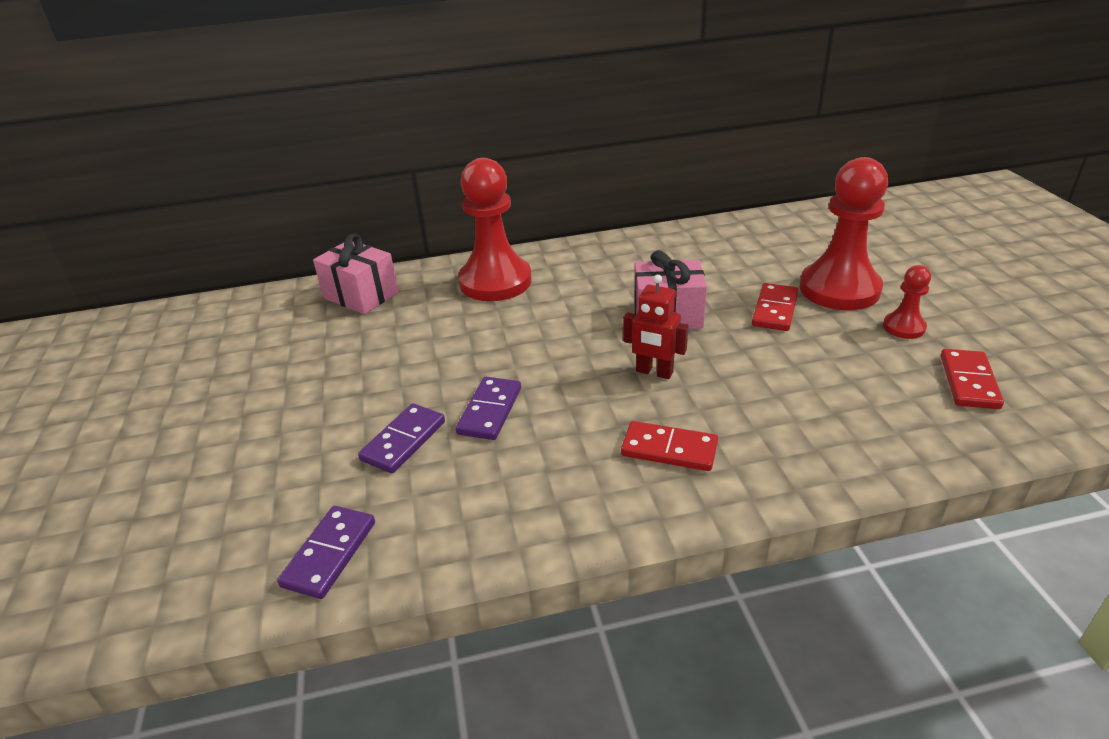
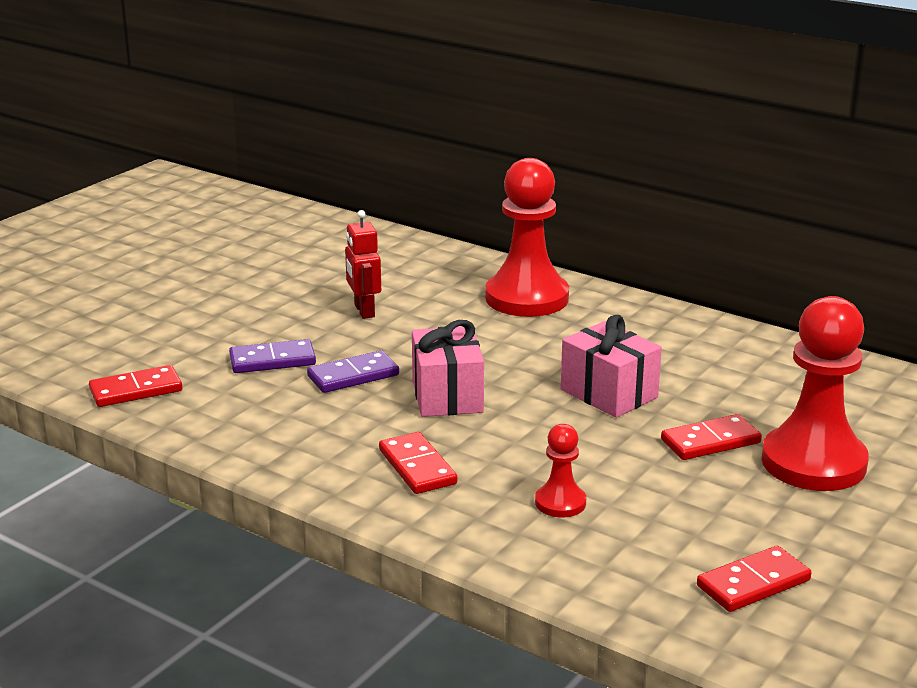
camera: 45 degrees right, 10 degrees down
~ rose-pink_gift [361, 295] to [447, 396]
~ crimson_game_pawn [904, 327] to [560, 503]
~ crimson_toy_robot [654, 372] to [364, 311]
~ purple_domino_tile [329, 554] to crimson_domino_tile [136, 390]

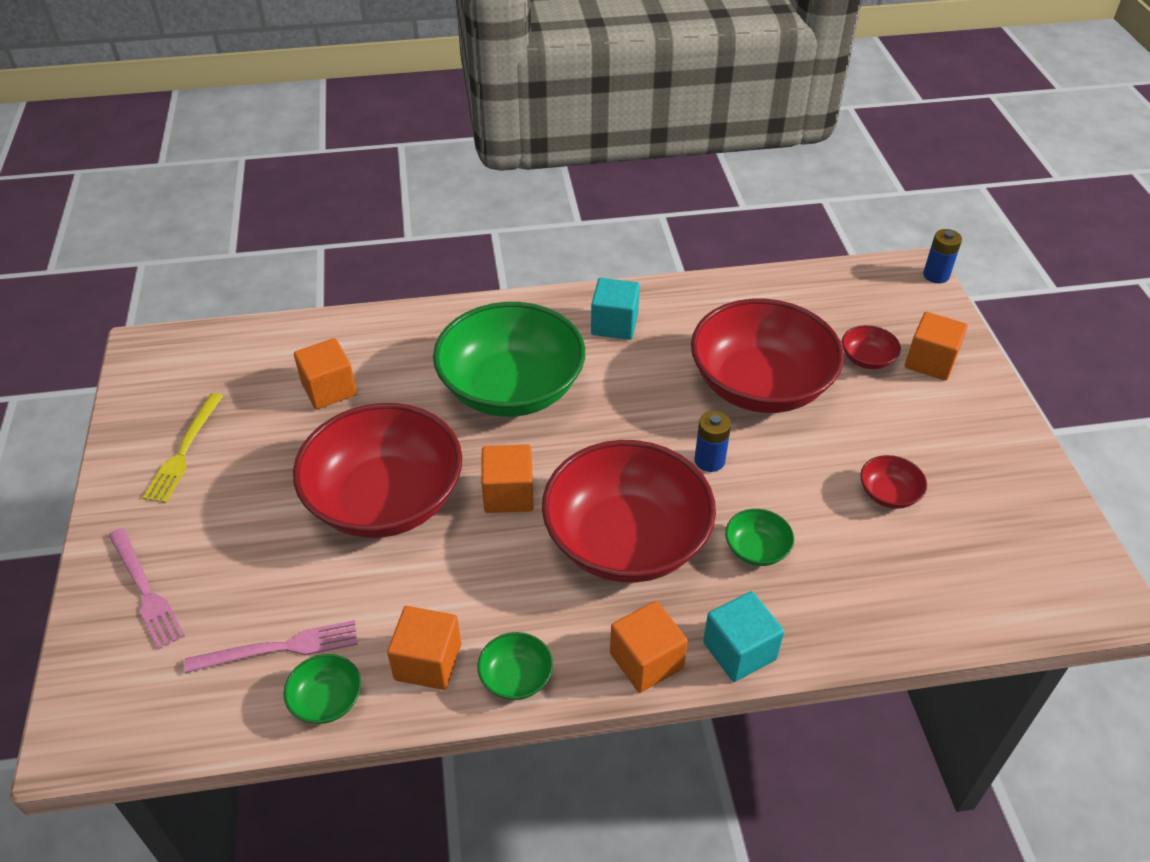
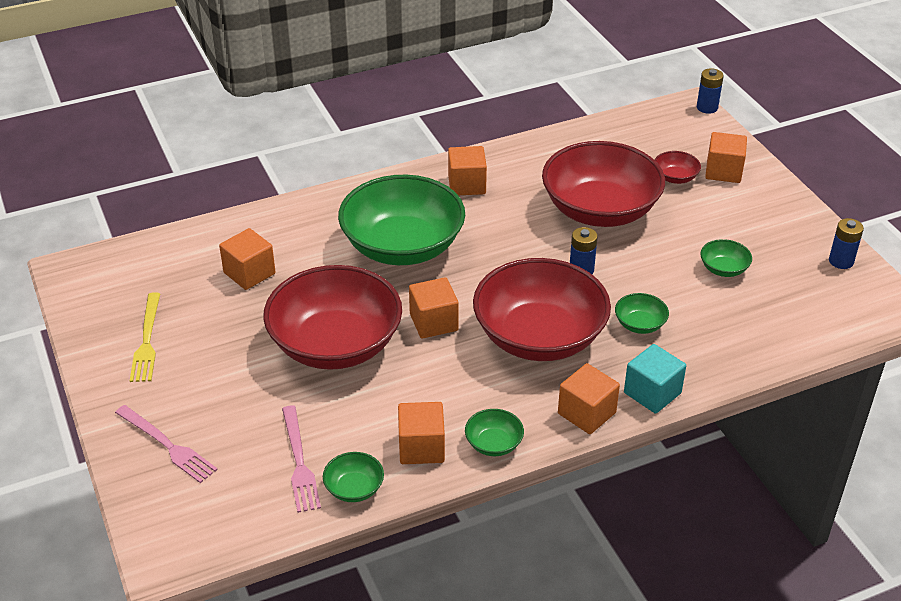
camera: 15 degrees left, 5 degrees down
~ teal_cube [614, 324] to bright_orange_cube [467, 185]
~ crimson_bowl [888, 494] to leaf-green_bowl [723, 269]
~ rose-pink_dinner_fork [279, 648] = [299, 462] 105 degrees clockwise
+ cobalt_AA_battery [841, 261]

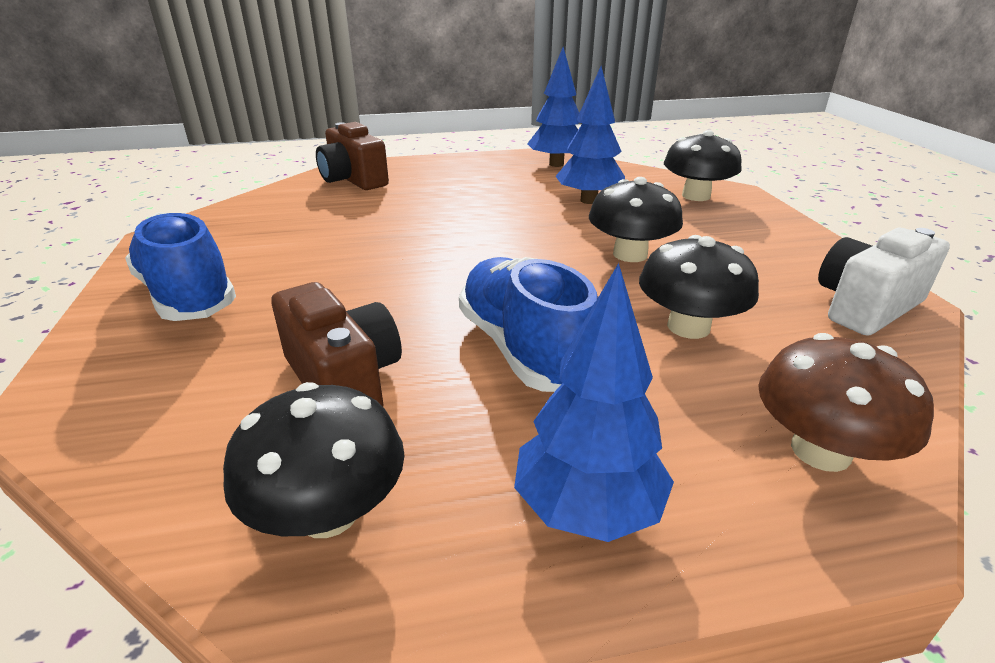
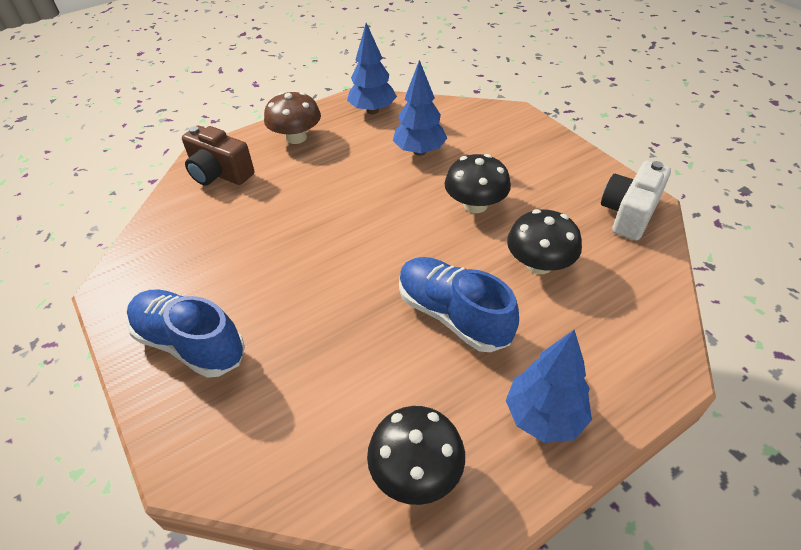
camera: 20 degrees left, 15 degrees up
- jet-black_fungus [696, 196]
- brown_photo_camera [344, 380]
~ brown_fungus [820, 451] to [296, 137]

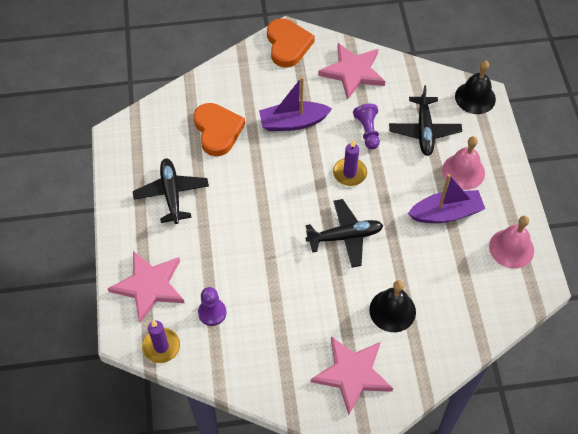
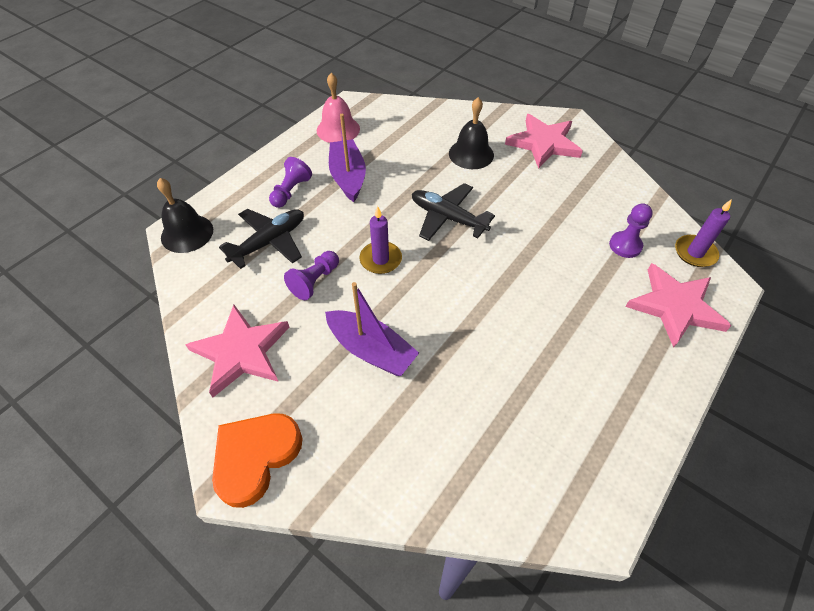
camera: 135 degrees left, 5 degrees down
- bright_orange_heart_shape [217, 131]
~ rose-pink_hand_bell [463, 171] to purple_game_pawn [291, 191]
- jet-black_aeroplane [171, 194]
~ purple_sailboat [446, 213] = [348, 177] 45 degrees clockwise

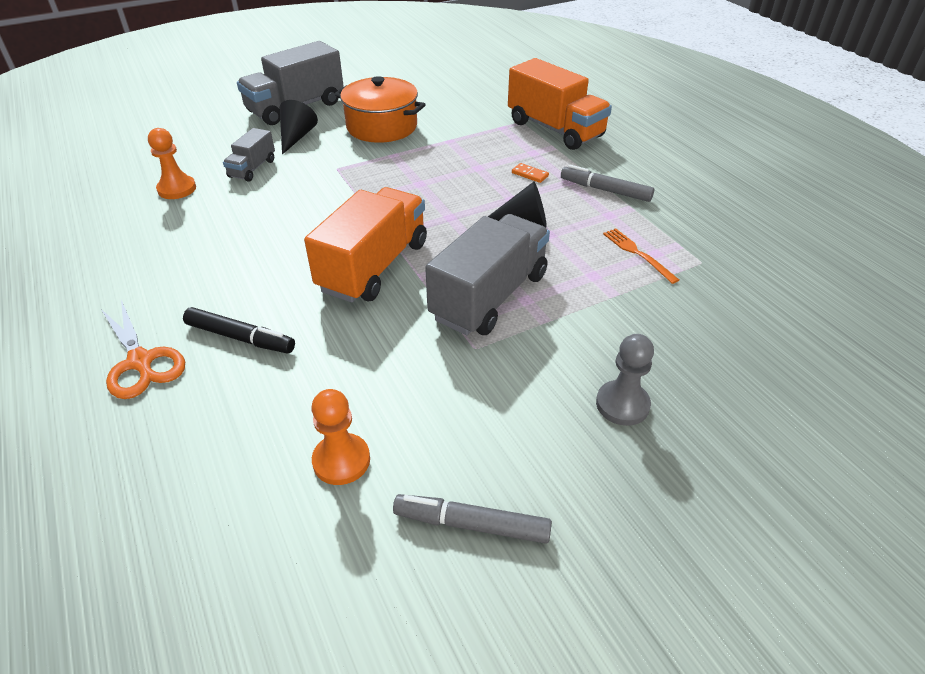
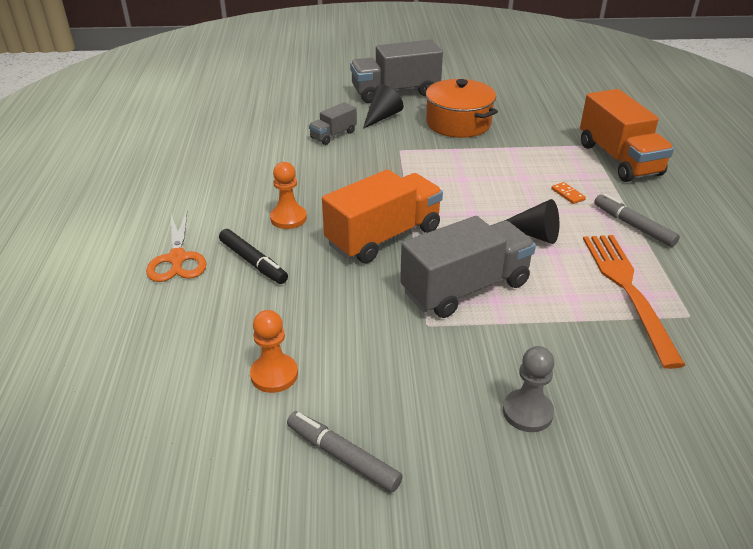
camera: 25 degrees right, 5 degrees down
~ bright_orange_game_pawn [177, 189] to [288, 218]
~ bright_orange_dinner_fork [638, 254] = [628, 291] x2.04

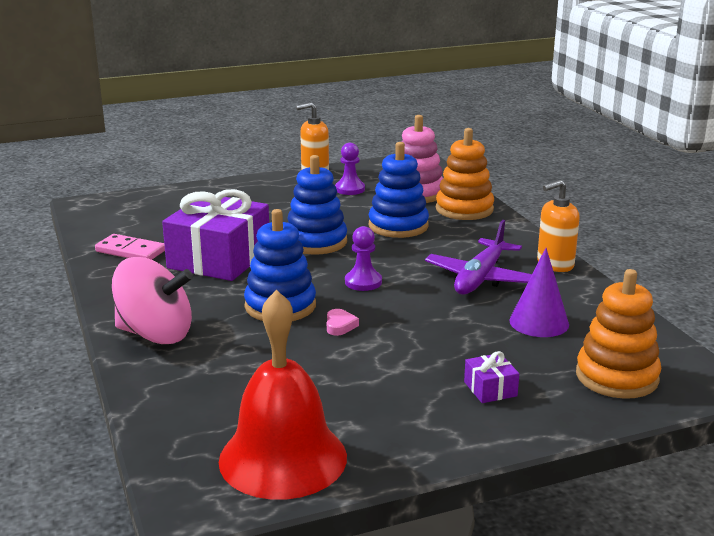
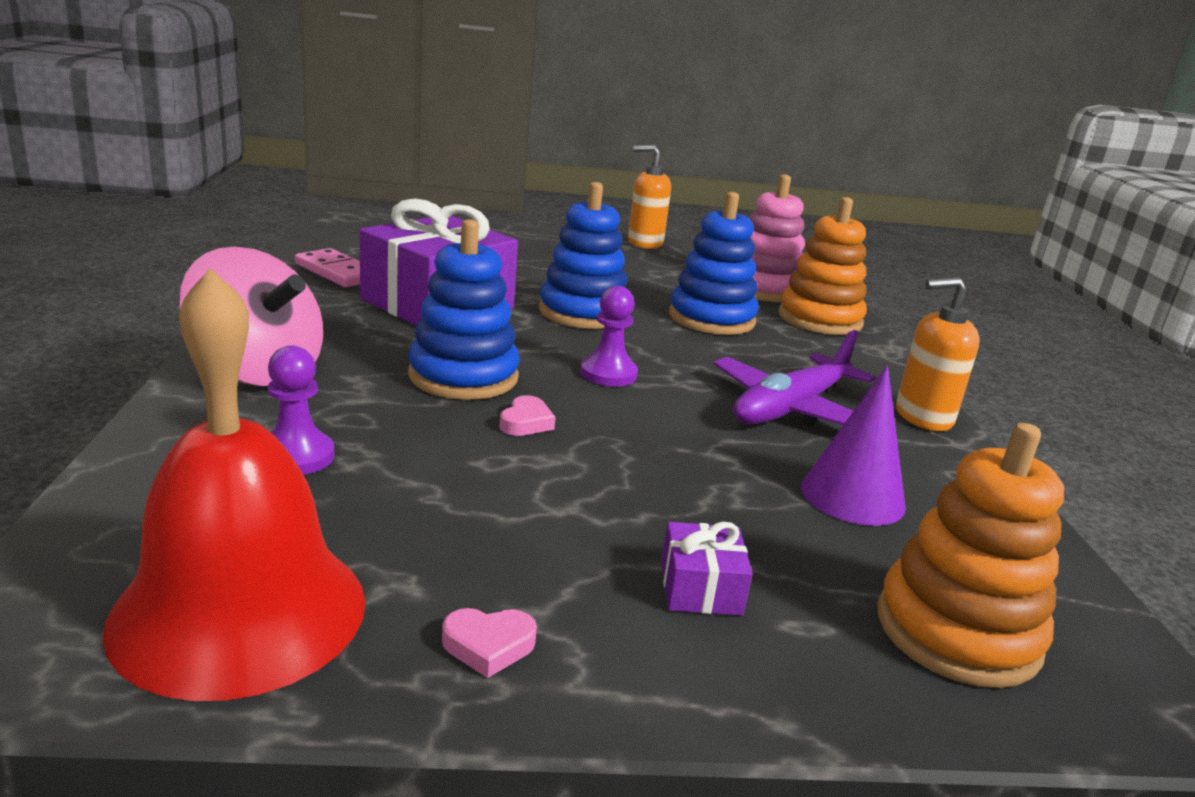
camera: 15 degrees right, 0 degrees up
~ purple_game_pawn [350, 189] to [296, 456]
+ rose-pink_heart_shape [488, 646]

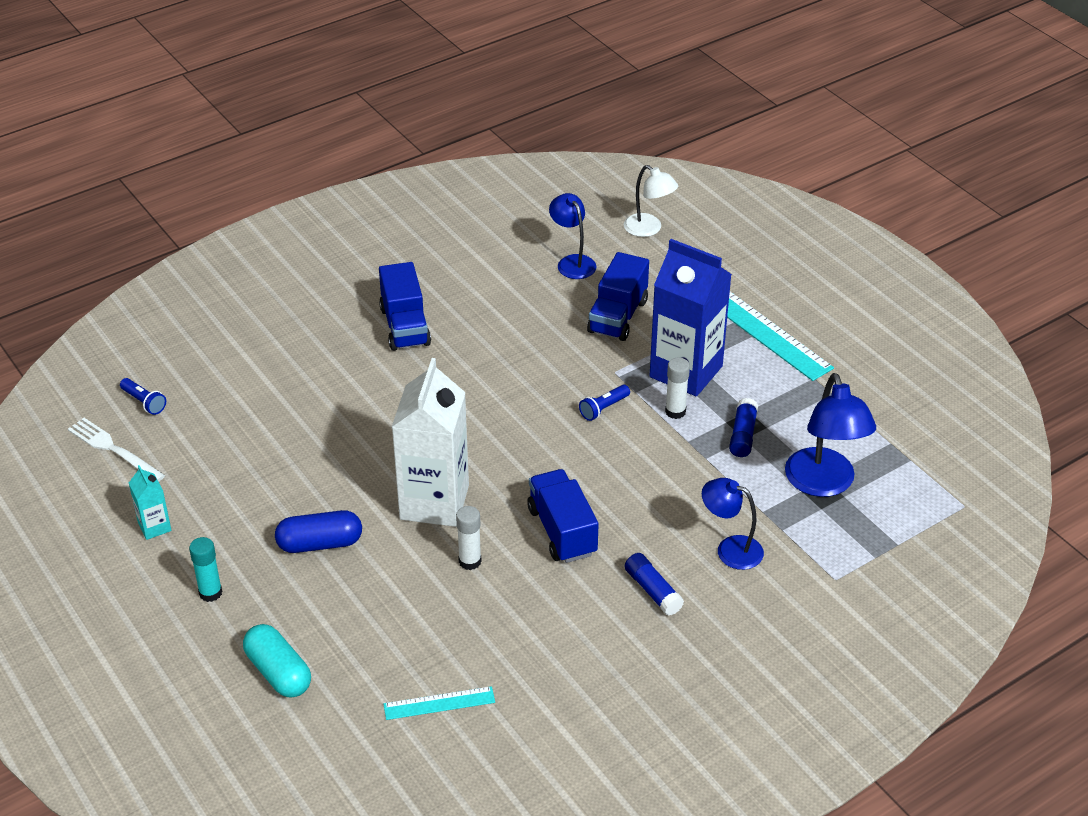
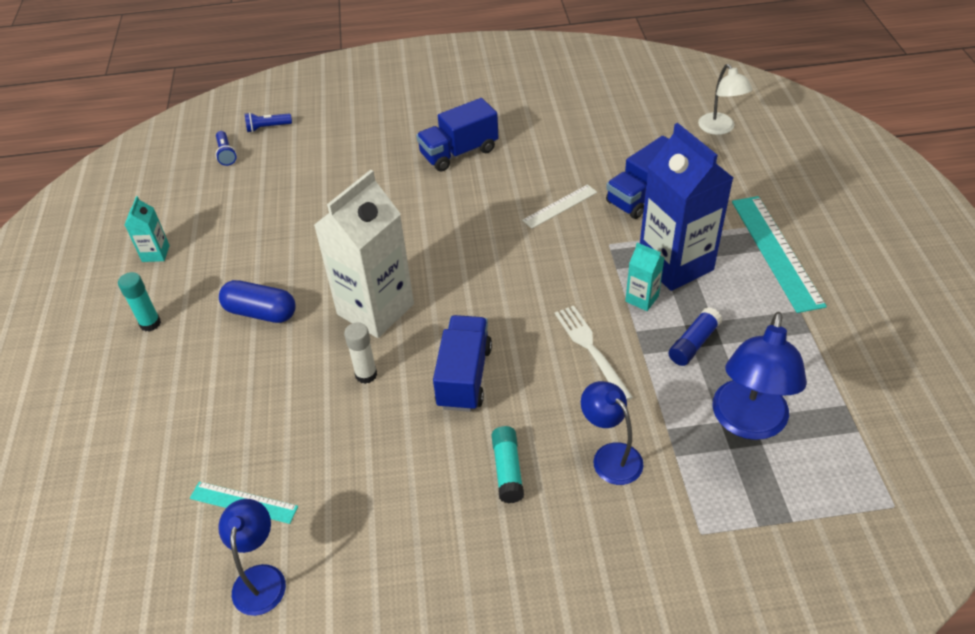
camera: 30 degrees right, 5 degrees up
~ cobalt_lamp [572, 262] to [261, 578]
~ cobalt_lorry [405, 326] = [459, 152] 45 degrees clockwise
~ white_glue_stick [675, 411] to teal_carton [642, 299]
~ cobalt_pocket_torch [603, 408] to [267, 127]
~ white_dinner_fork [113, 449] to [591, 349]
~ cobalt_glue_stick [652, 591] to teal_glue_stick [507, 469]
- teal_capsule [278, 672]
+ white_measuring_stick [560, 206]

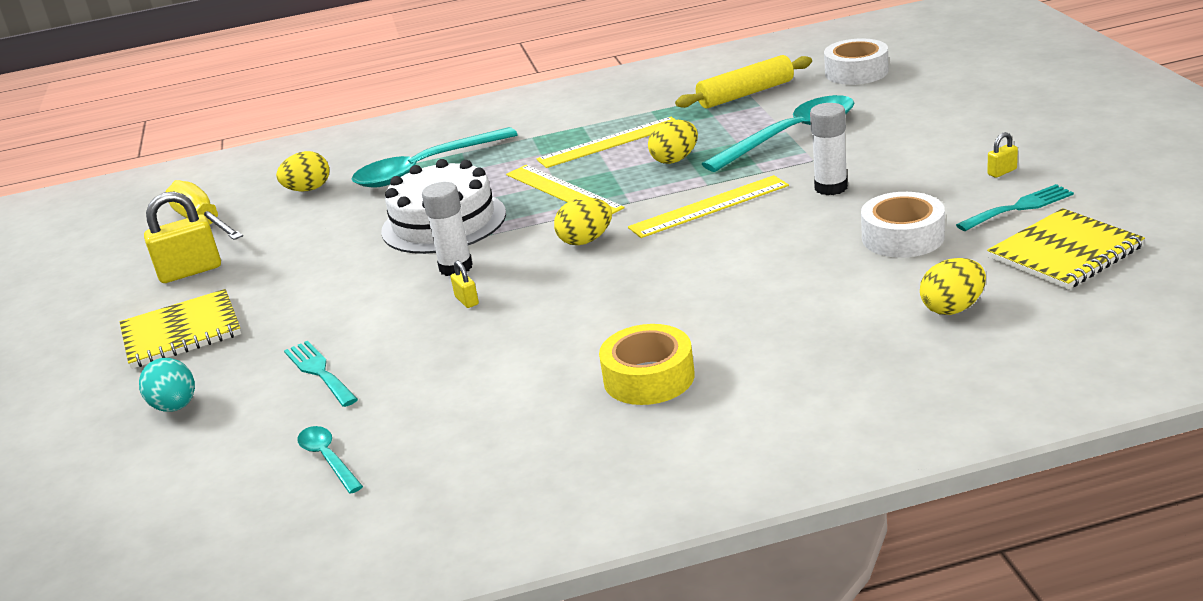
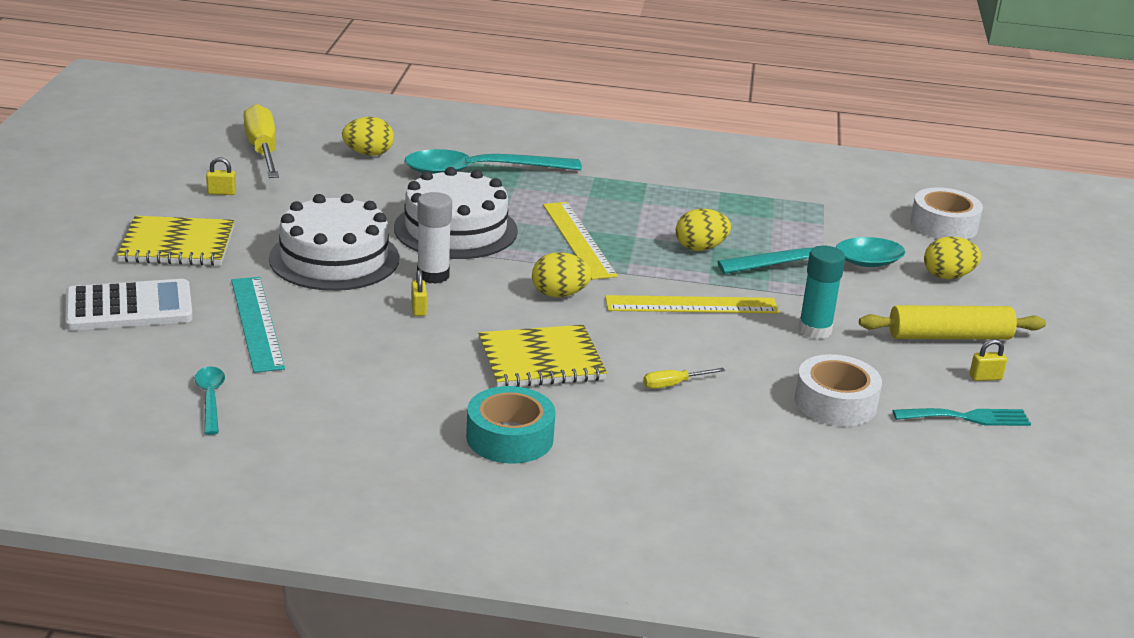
camera: 15 degrees right, 0 degrees up
~ bright_yellow_rolling_pin [745, 94] to [949, 336]
~ white_glue_stick [831, 188] to teal_glue_stick [814, 330]
- bright_yellow_measuring_stick [610, 142]
~ bright_yellow_lock [190, 271] = [221, 192] x0.47
~ bright_yellow_notepad [1065, 252] to [541, 360]
~ bright_yellow_toy_egg [952, 308] to [947, 276]
~ bright_yellow_tape [649, 378] to teal_tape [509, 437]
~ teal_dinner_fork [319, 372] to teal_measuring_stick [257, 323]
~ teal_toy_egg [175, 407] to white_calculator [129, 307]
+ white_layer_cake [334, 258]
+ bright_yellow_screwdriver [673, 384]

